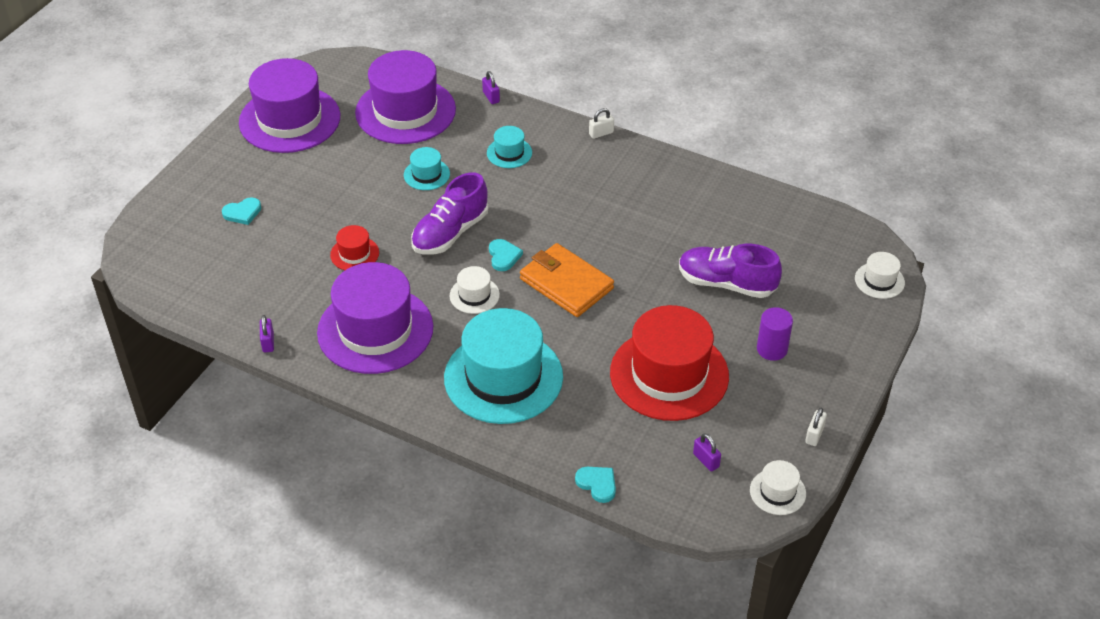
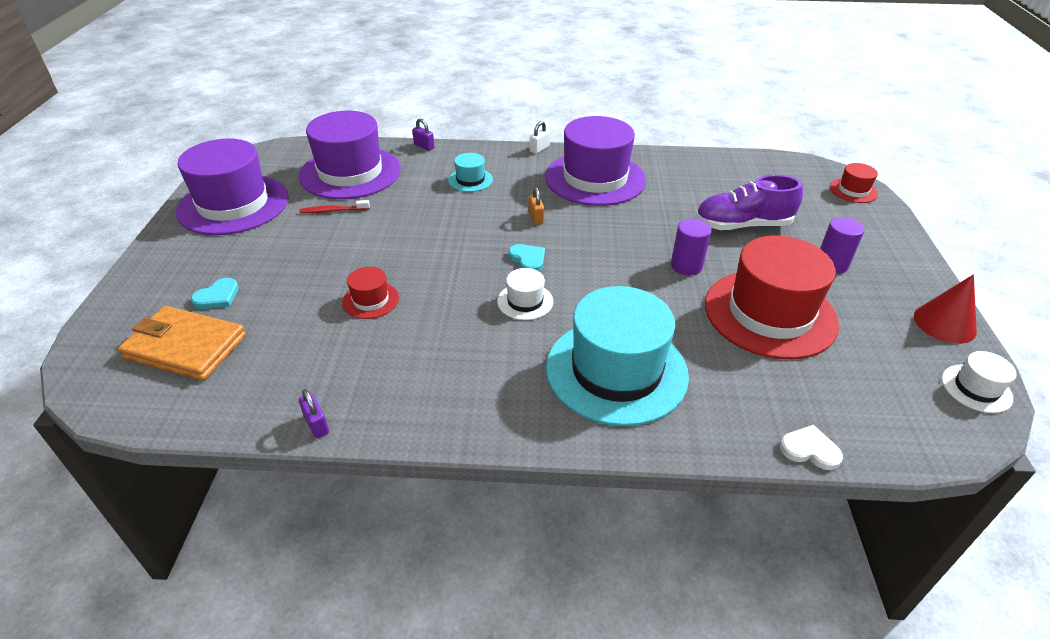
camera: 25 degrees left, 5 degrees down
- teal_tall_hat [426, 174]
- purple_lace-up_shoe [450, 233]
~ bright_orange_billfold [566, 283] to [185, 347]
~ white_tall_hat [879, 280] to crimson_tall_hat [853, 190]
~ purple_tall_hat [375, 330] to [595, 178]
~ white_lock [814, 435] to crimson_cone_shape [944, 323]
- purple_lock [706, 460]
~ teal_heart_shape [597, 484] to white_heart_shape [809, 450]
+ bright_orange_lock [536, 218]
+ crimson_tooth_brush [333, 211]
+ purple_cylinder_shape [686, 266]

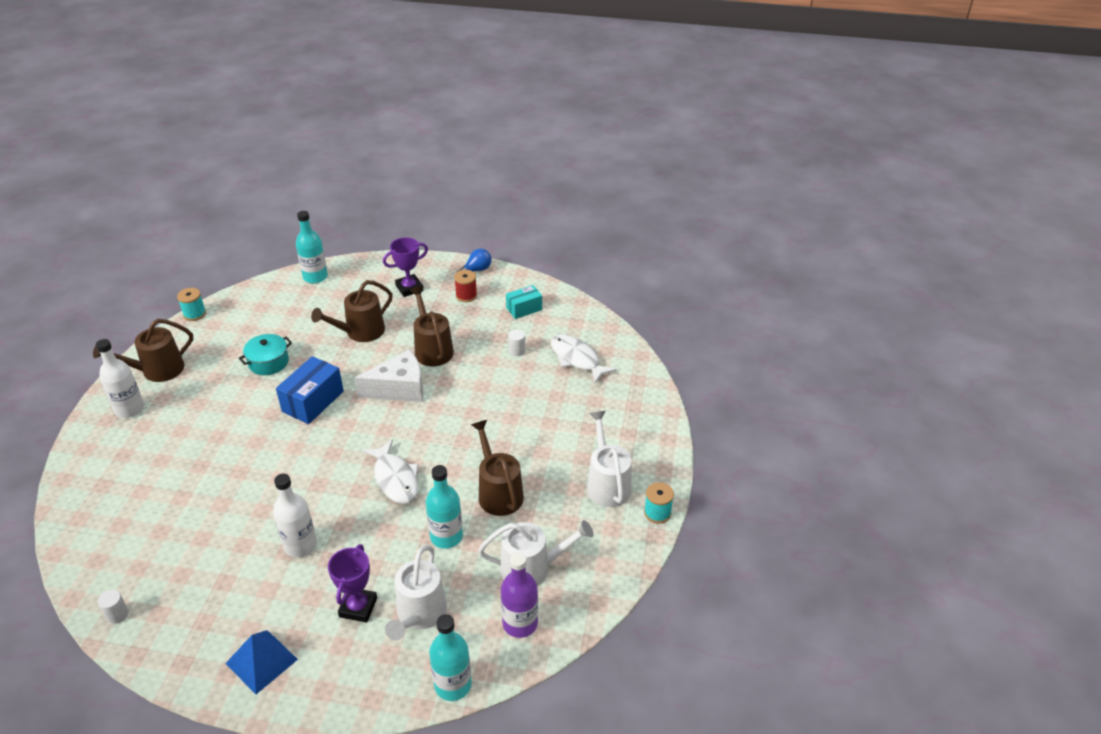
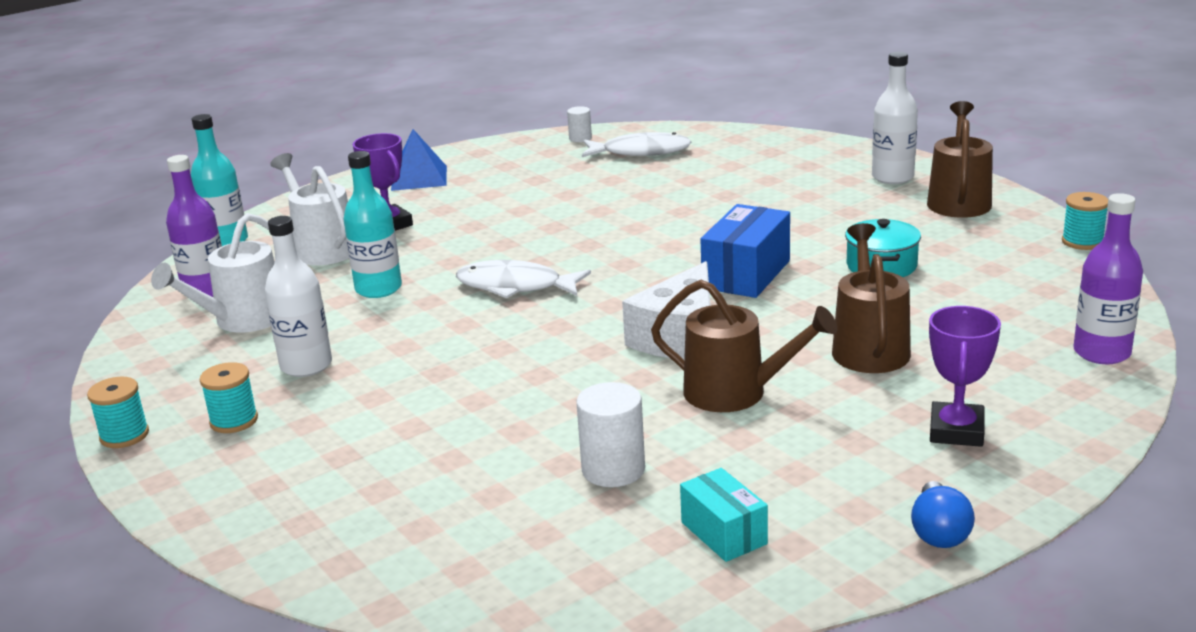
camera: 135 degrees right, 15 degrees down
~ teal_bottle [315, 277] to purple_bottle [1101, 353]
- crimson_bobbin [466, 295]
~ teal_package [524, 309] = [724, 533] 45 degrees counterclockwise
~ white_cylinder_shape [517, 351] = [613, 470] x1.71
~ white_fish_figure [577, 359] to [641, 152]
~ cobalt_package [313, 401] = [746, 274] 45 degrees clockwise
~ white_watering_pot [607, 484] to teal_bobbin [234, 421]
- brown_watering_pot [498, 492]
~ white_bottle [300, 545] to [306, 366]

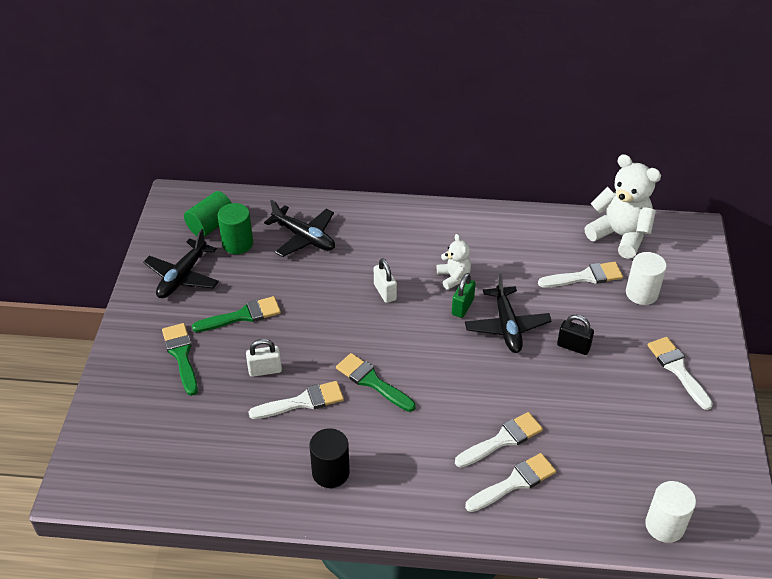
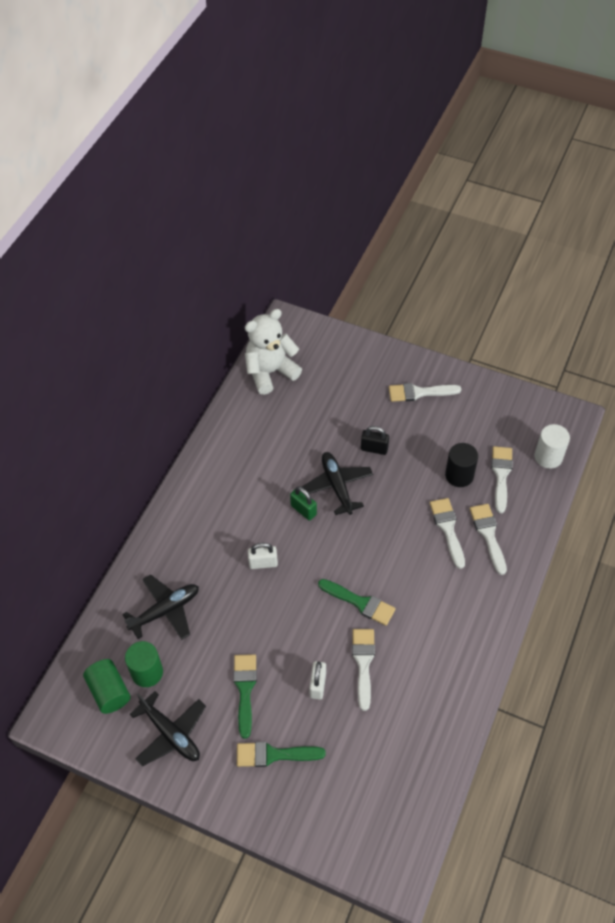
camera: 70 degrees left, 10 degrees up
- white_stuffed_bear [453, 277]
- white_cylinder_shape [641, 293]
~ white_brush [585, 277] to [501, 475]
~ jet-black_aeroplane [507, 326] = [337, 486] 120 degrees counterclockwise
~ jet-black_lock [573, 346] = [374, 449] 60 degrees clockwise
~ leaf-green_brush [372, 381] = [360, 603] 120 degrees counterclockwise
~ jet-black_cylinder_shape [330, 472] to [459, 475]

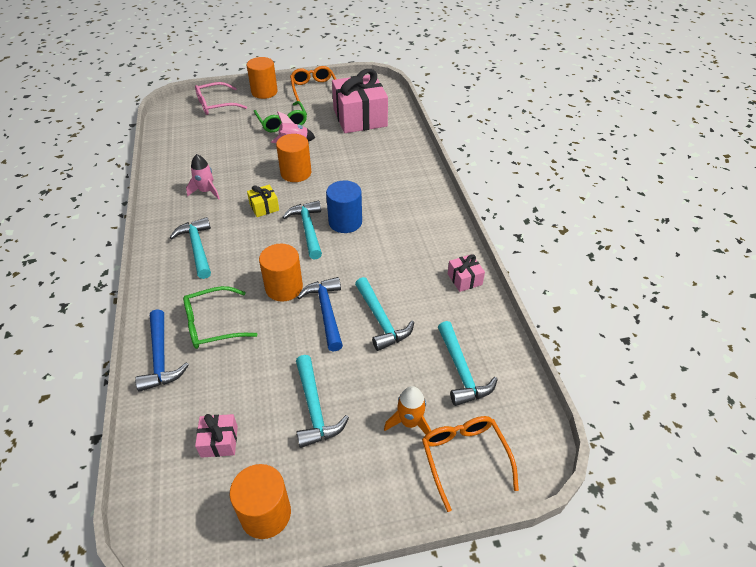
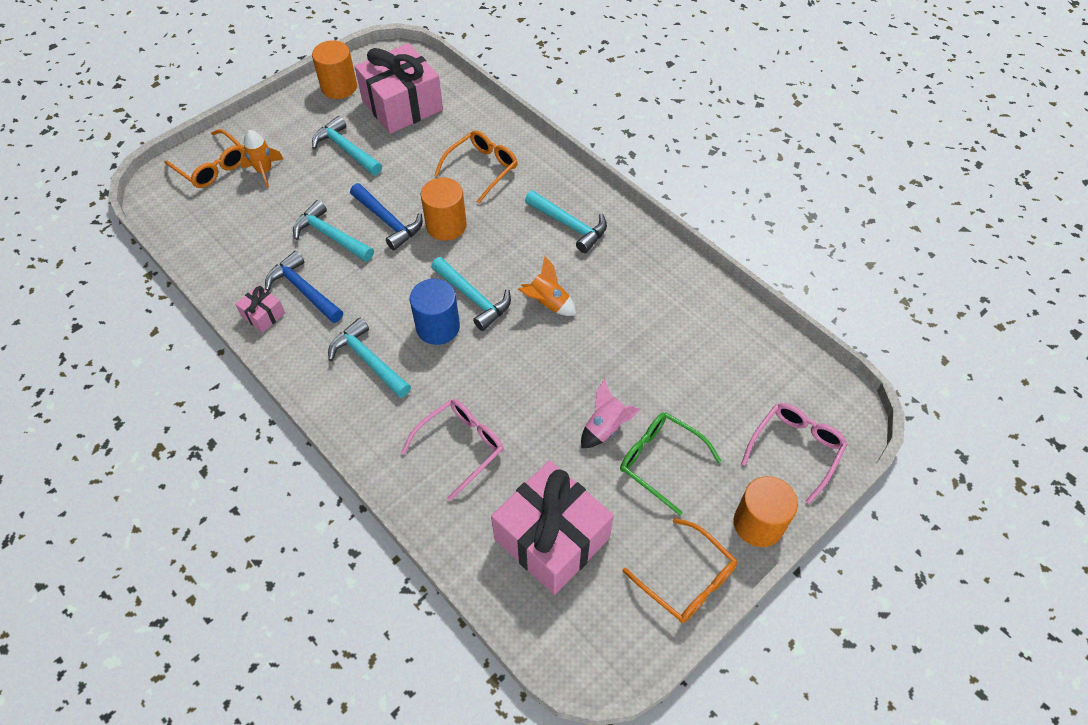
camera: 150 degrees right, 10 degrees up
- bright_orange_cylinder_shape [296, 173]
- rose-pink_toy_rocket [206, 191]
~ bright_yellow_gift [264, 207] to bright_orange_toy_rocket [547, 303]
~ leaf-green_spectacles [213, 324] to bright_orange_spectacles [481, 169]
~ cobalt_claw_hammer [160, 358] to [304, 290]
~ teal_claw_hammer [461, 371] to [368, 360]
~ rose-pink_gift [219, 441] = [402, 105] x2.29
+ rose-pink_spectacles [460, 447]

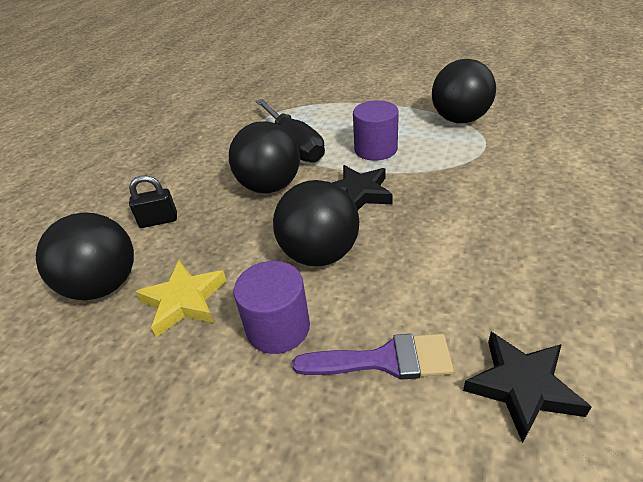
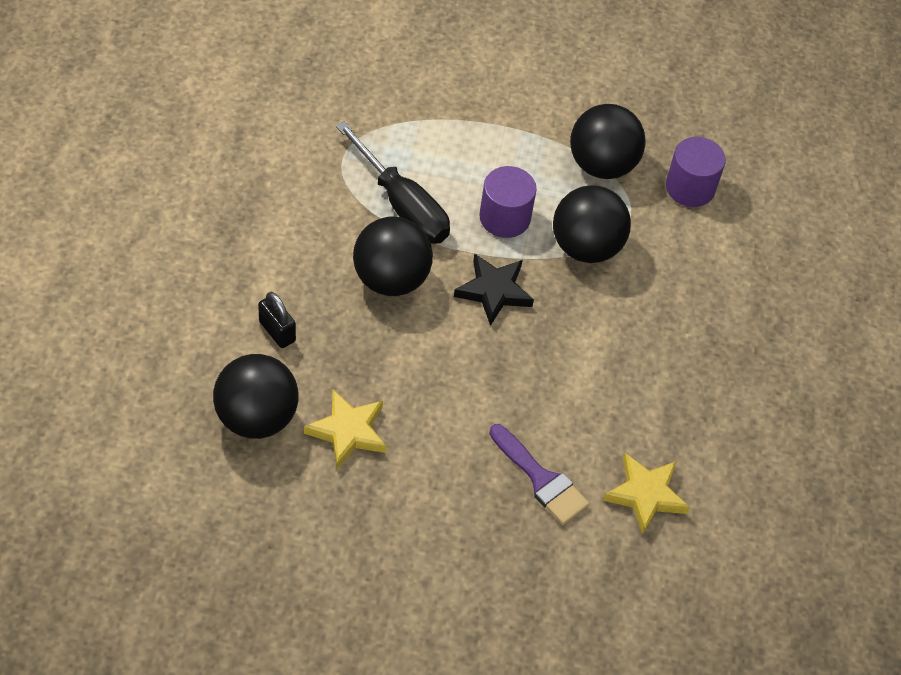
camera: 20 degrees left, 15 degrees up
~ jet-black_lock [159, 221] = [277, 331] 75 degrees clockwise
~ jet-black_play_ball [320, 254] to [586, 247]
~ purple_cylinder_shape [278, 327] to [690, 187]
~ jet-black_star_shape [522, 387] to bright_yellow_star_shape [646, 495]
~ purple_brush [384, 360] = [541, 479] 60 degrees clockwise

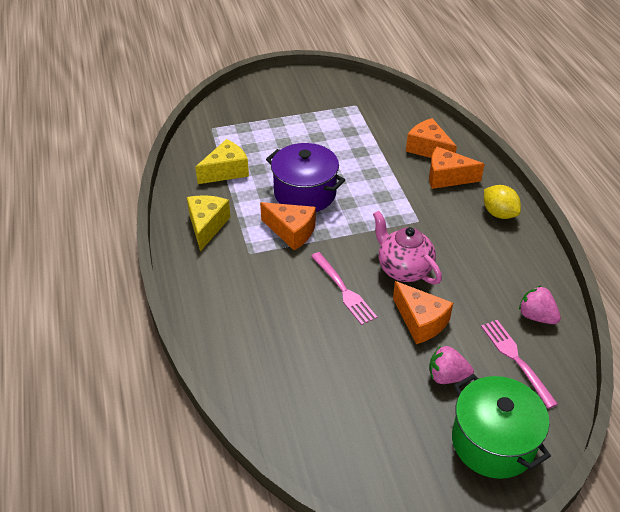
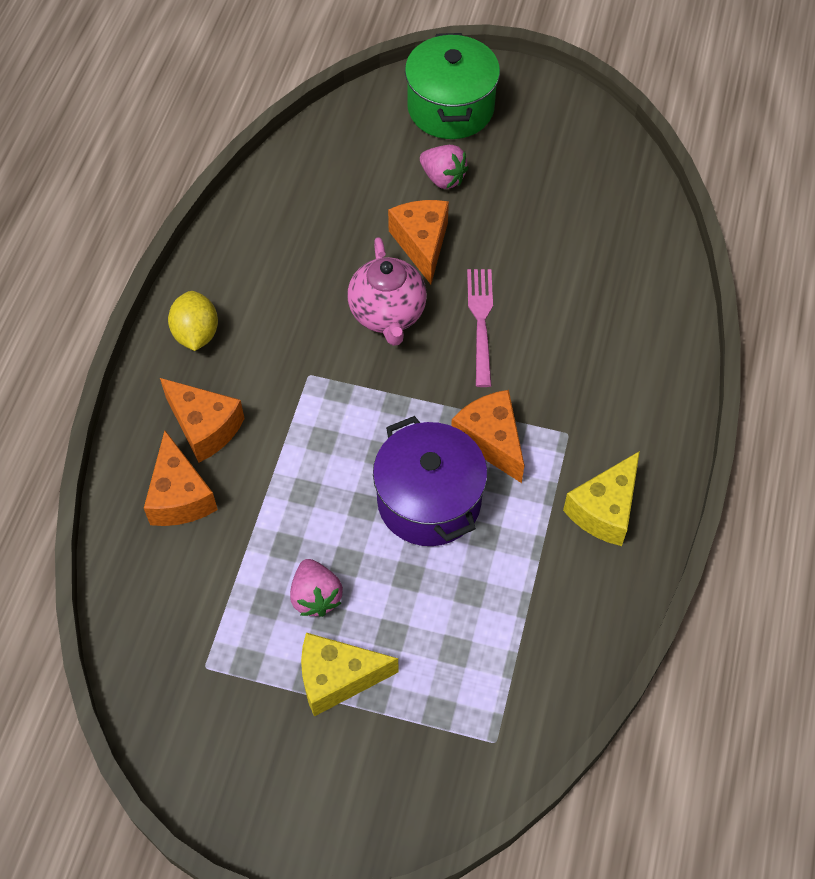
camera: 150 degrees left, 15 degrees up
~ bright_yellow_cheese [226, 171] to [337, 678]
~ rose-pink_strawberry [536, 316] to [316, 596]
- rose-pink_dinner_fork [516, 359]

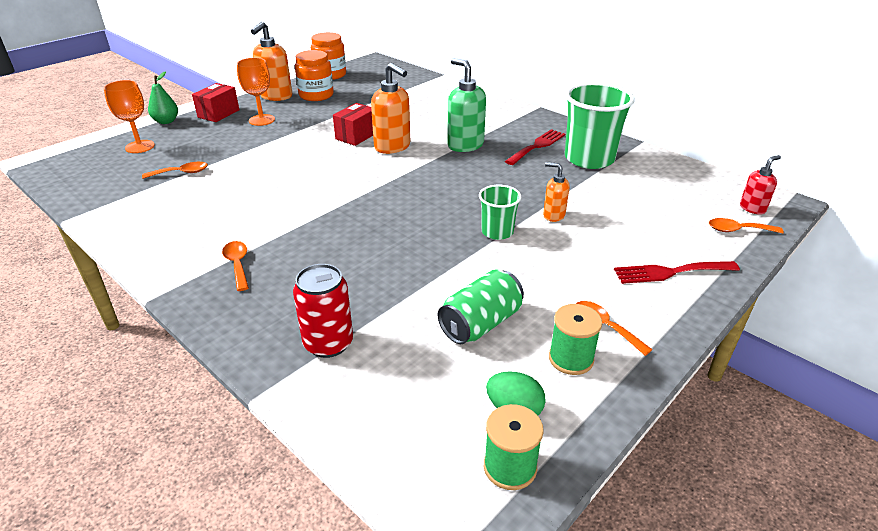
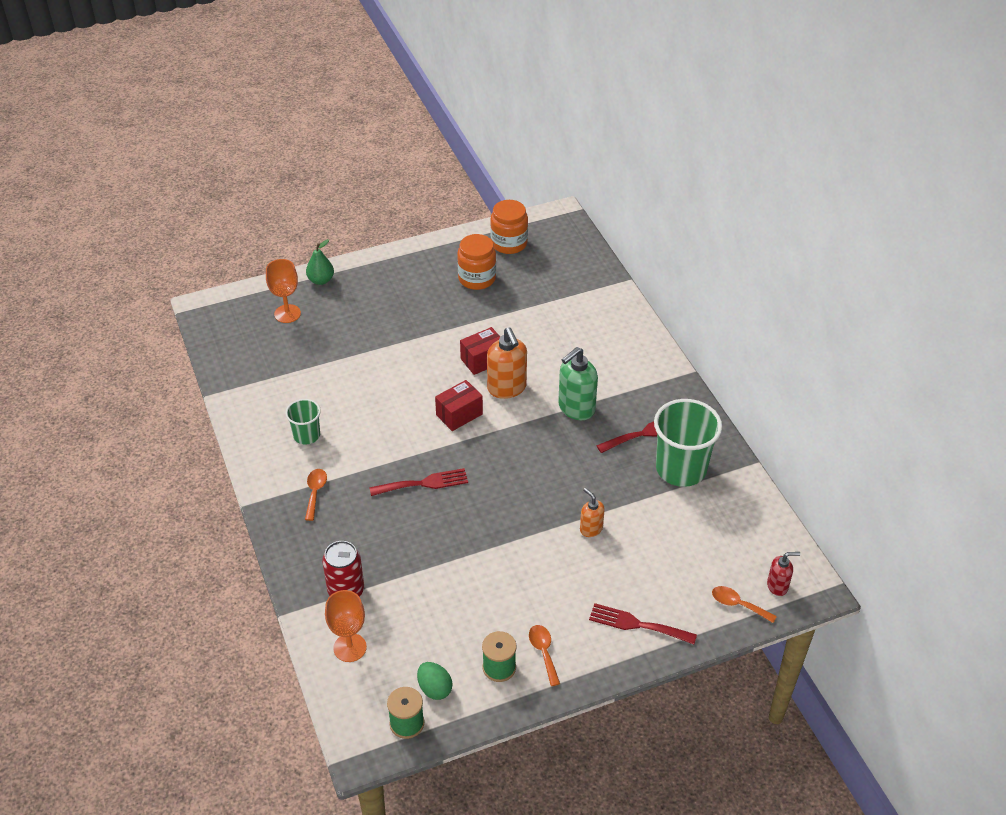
camera: 25 degrees right, 10 degrees up
- bright_orange_pump_bottle [276, 96]
~ bright_orange_wine_glass [262, 120] to [350, 647]
~ leaf-green_pump_bottle [465, 145] = [576, 408] 120 degrees counterclockwise
~ crimson_package [218, 114] to [459, 414]
- bright_orange_spoon [181, 173]
~ leaf-green_cup [497, 232] to [306, 435]
- leaf-green_soda_can [480, 323]
+ crimson_dinner_fork [423, 483]

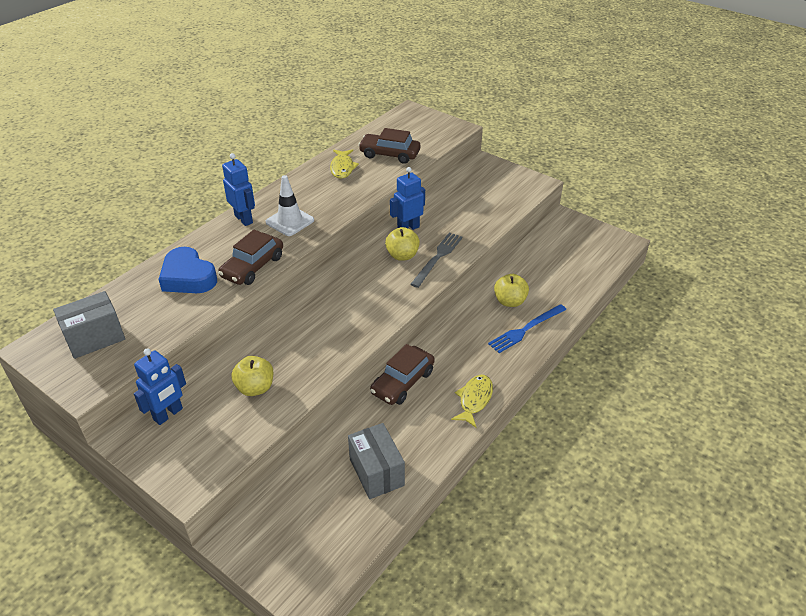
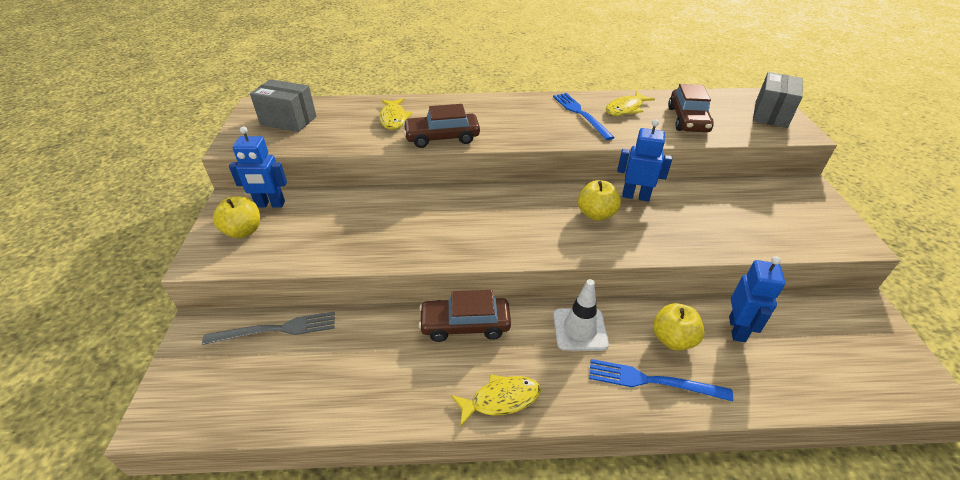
camera: 50 degrees right, 0 degrees up
~ brown_automobile [389, 154] = [688, 120] 150 degrees counterclockwise
~ cobalt_toy_robot [244, 219] to [737, 329]
~ white_safety_cone [290, 221] to [580, 329]
~ ash-grey_dinner_fork [437, 258] to [276, 329]
~ cobalt_heart_shape [188, 277] to bright_yellow_fish_figure [393, 119]
~ bright_yellow_apple_fruit [255, 388] to [243, 231]
~ ash-grey_package [376, 472] to [771, 115]
+ cobalt_dinner_fork [580, 114]

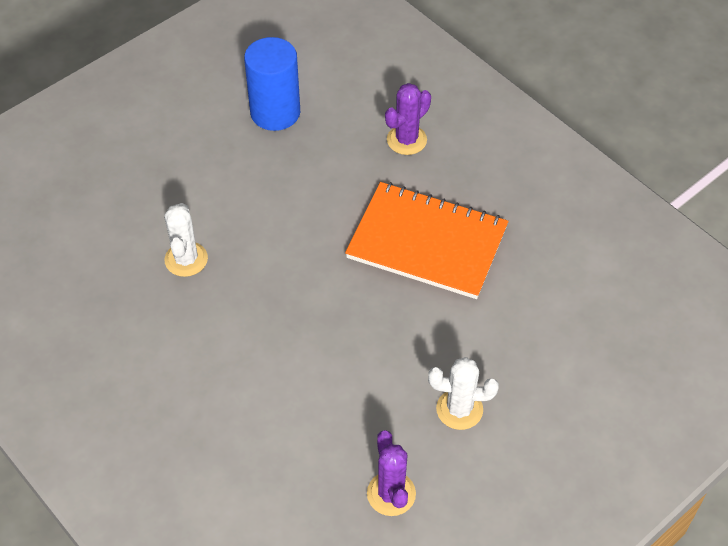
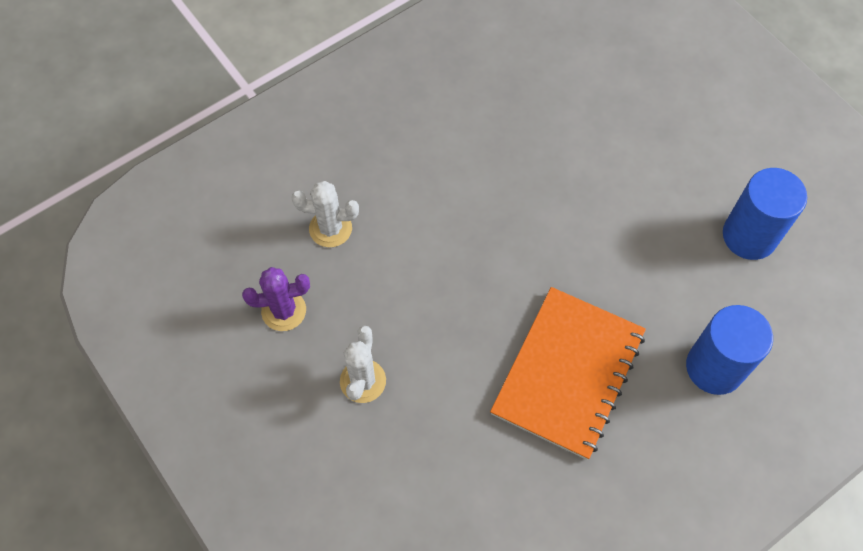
camera: 95 degrees right, 10 degrees up
~ purple_cactus [406, 140] to cobalt_cylinder_shape [714, 367]
~ white_cactus [186, 259] to [330, 228]

